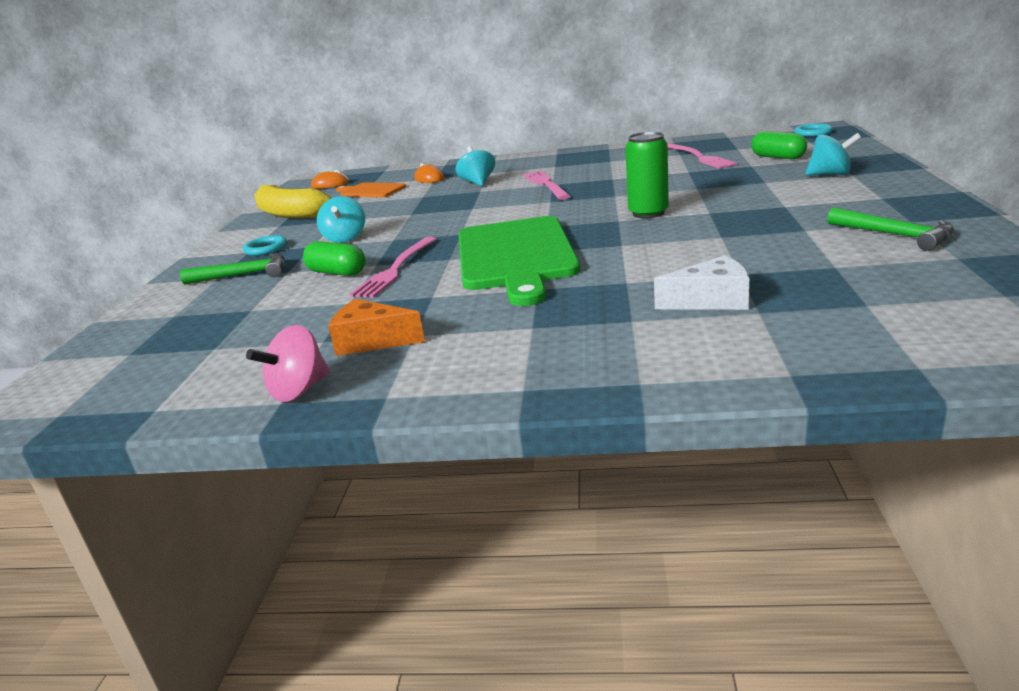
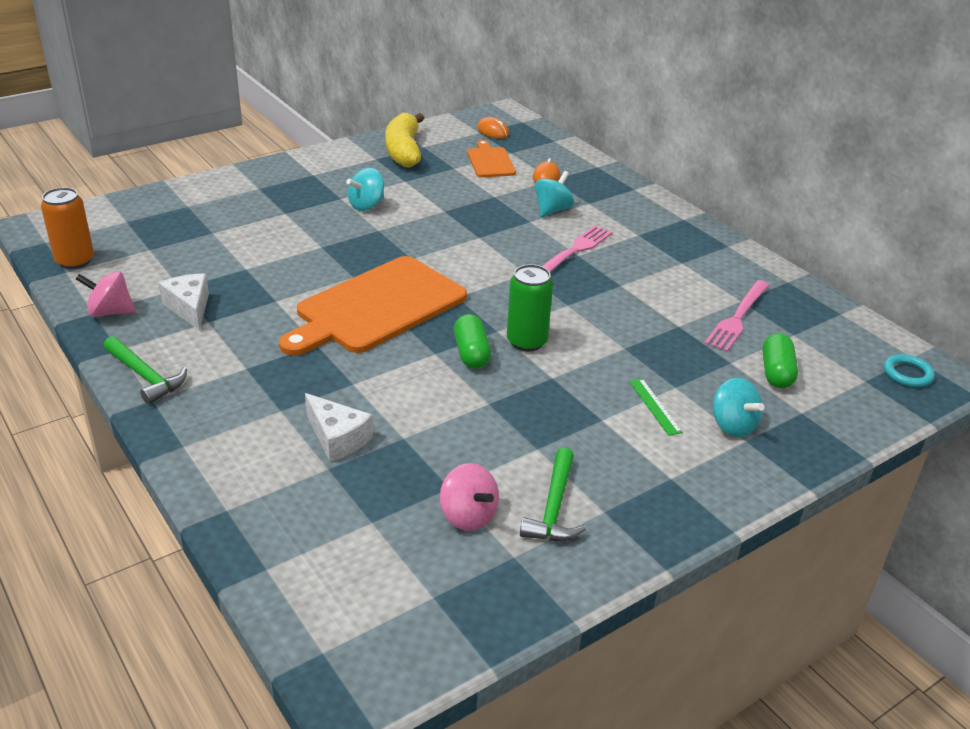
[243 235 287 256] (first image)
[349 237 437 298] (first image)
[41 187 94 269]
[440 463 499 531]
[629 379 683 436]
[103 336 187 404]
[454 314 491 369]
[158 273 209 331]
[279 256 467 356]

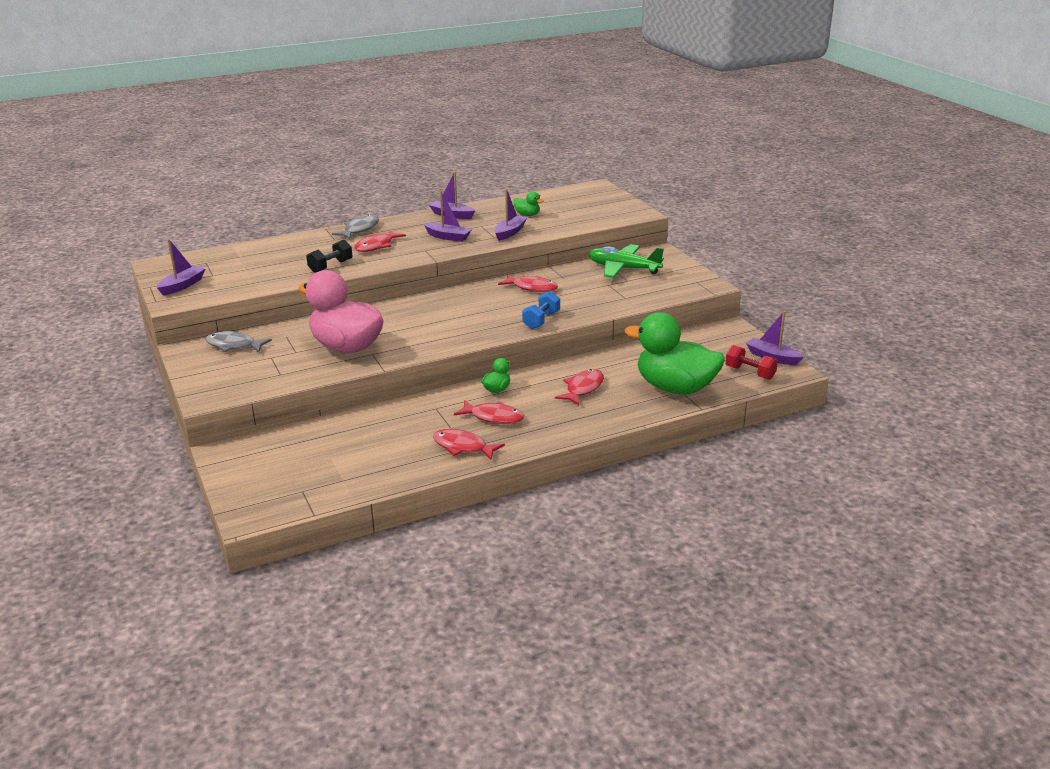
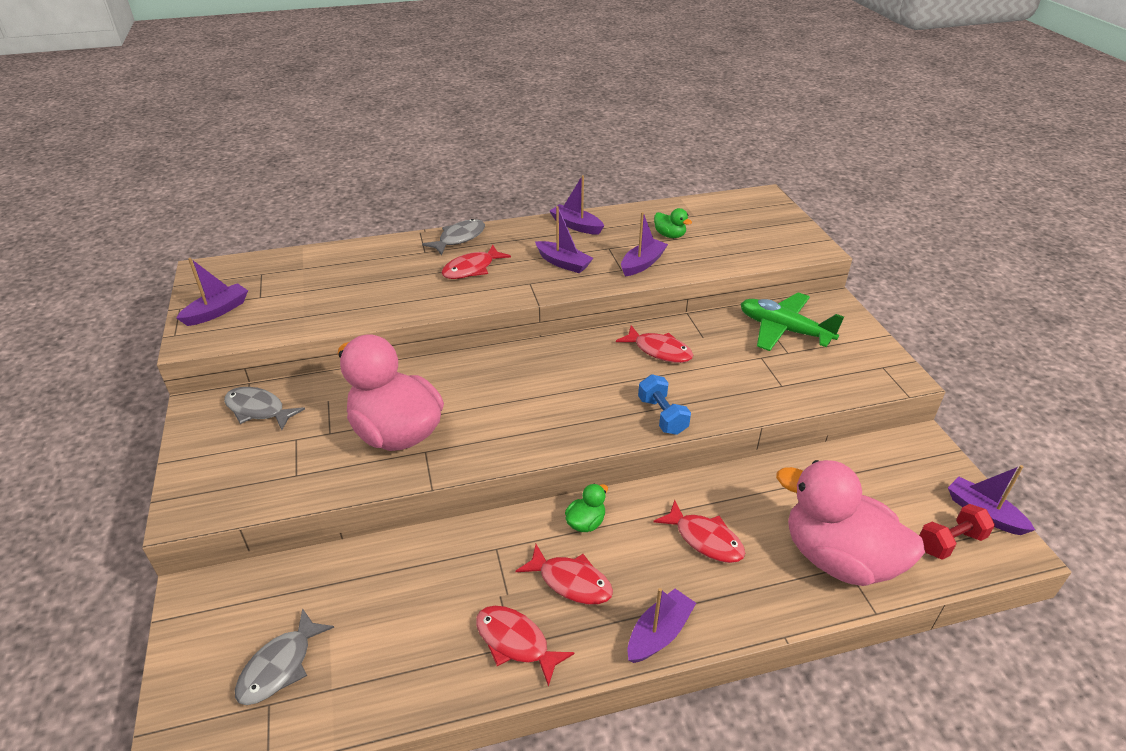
[306 240 352 273] (first image)
[235 608 334 705]
[628 588 696 663]
[776 460 925 586]
[638 374 691 435]
[653 500 745 563]
[919 504 995 560]

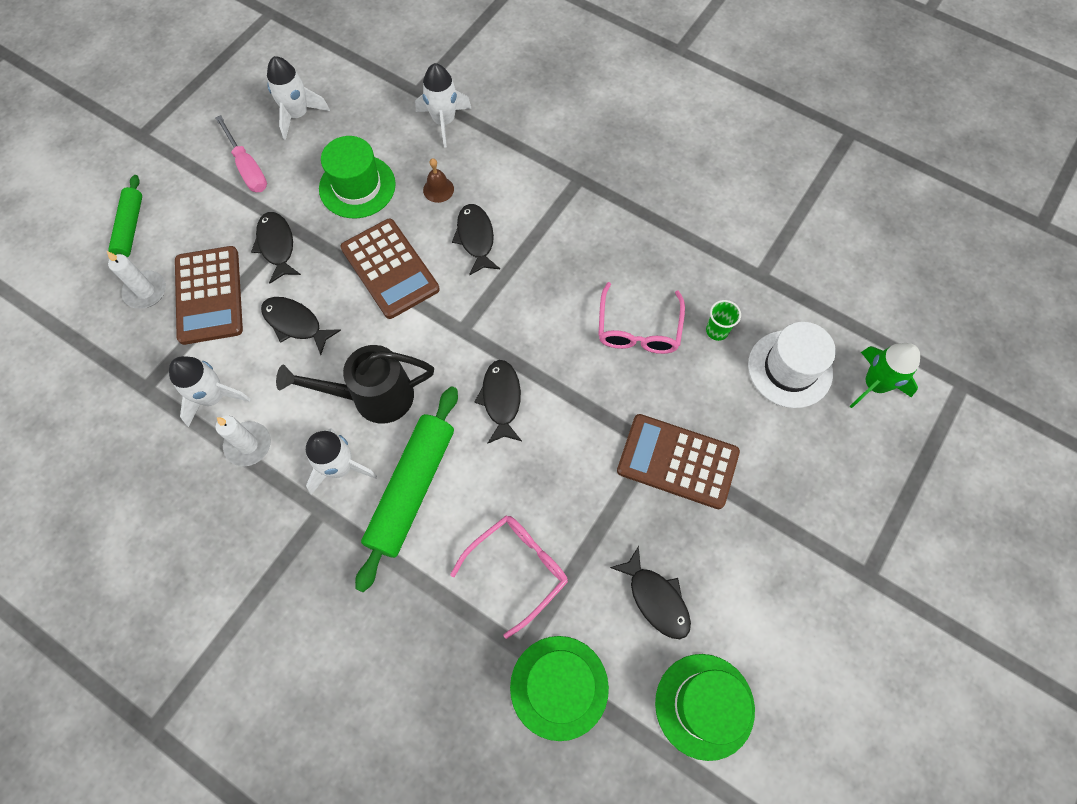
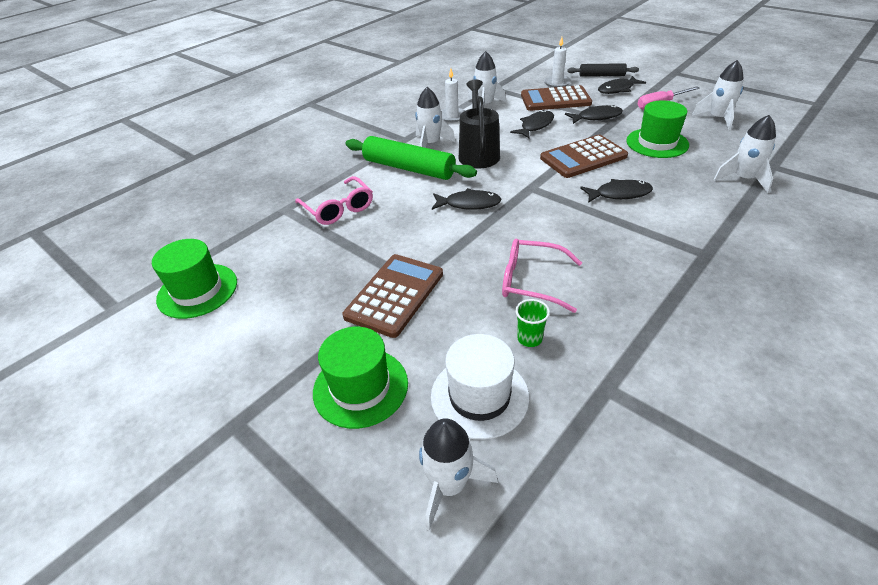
[423 159 454 203] (first image)
[313 327 408 429]
[598 76 646 94]
[567 63 639 77]
[419 418 498 531]

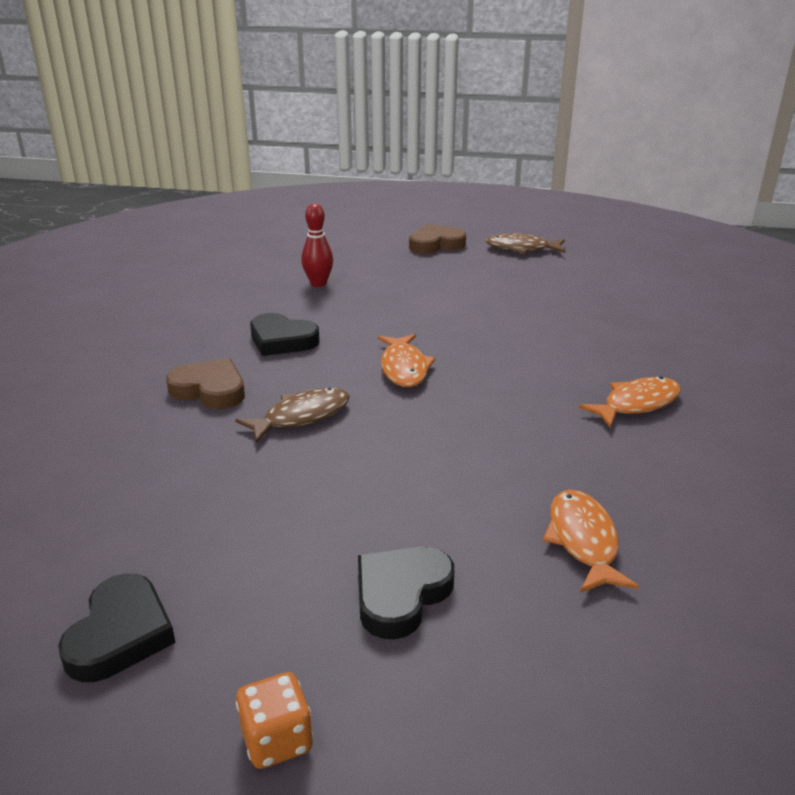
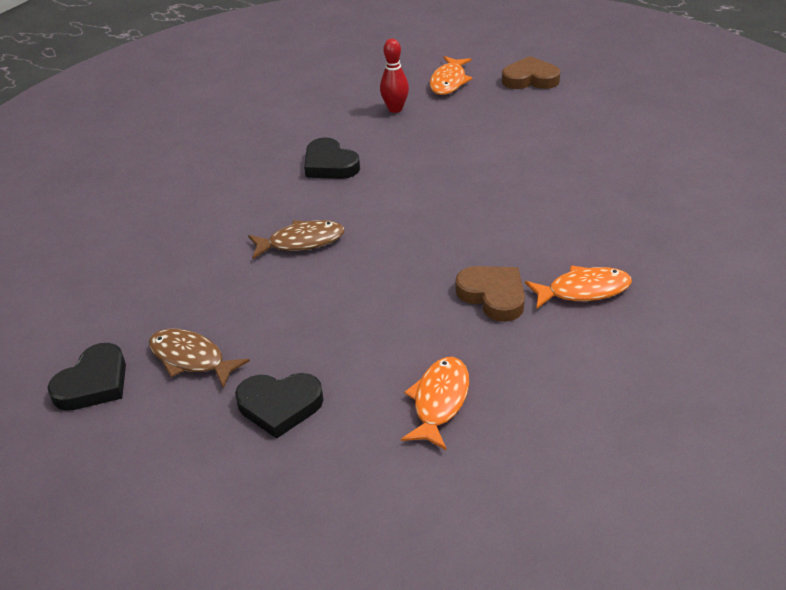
[236 672 313 769] (first image)
[456 266 525 322]
[430 56 473 95]
[149 329 250 389]
[235 373 324 439]

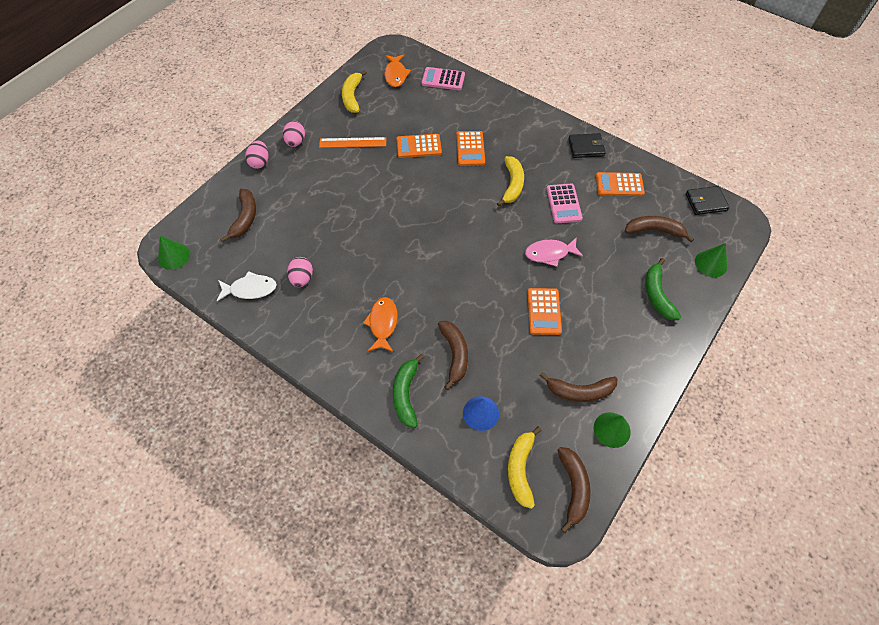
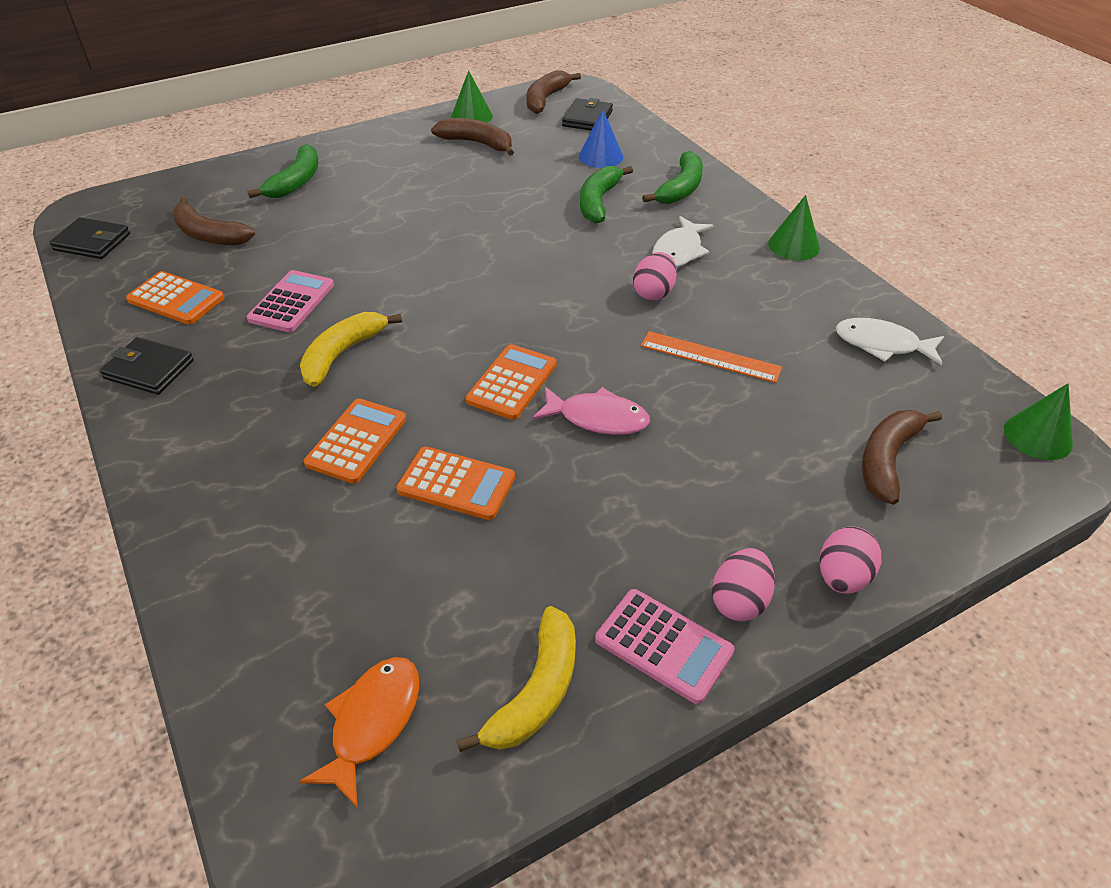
[633 252 677 301]
[641 331 782 383]
[595 589 734 704]
[532 387 650 435]
[466 344 556 420]
[768 195 820 260]
[562 98 613 130]
[652 216 714 268]
[580 166 633 223]

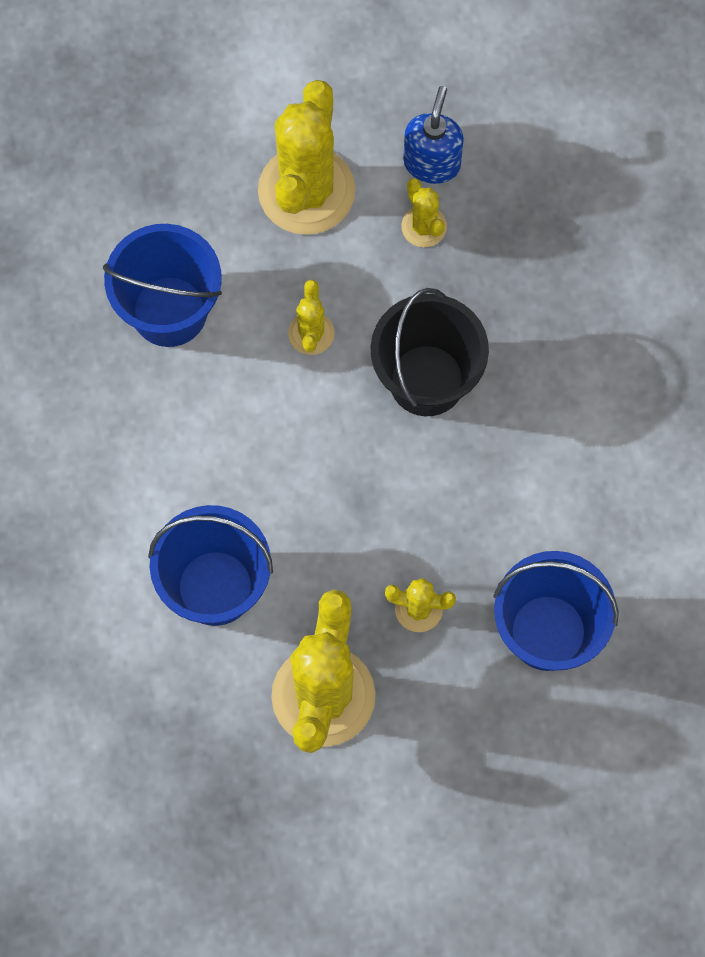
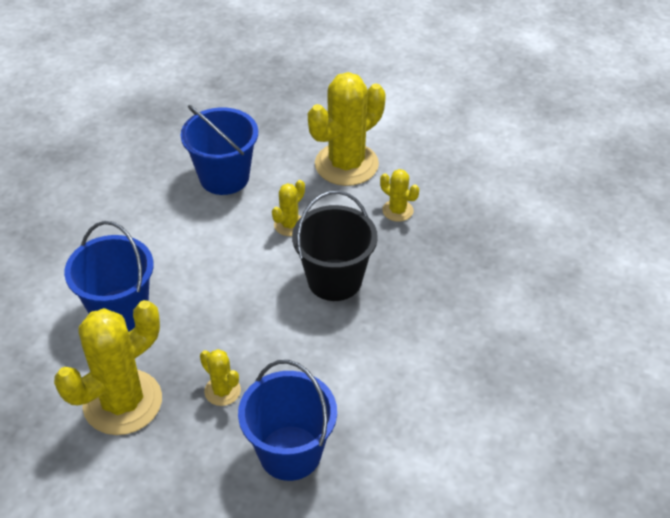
[403 86 464 184] (first image)
[380 169 419 222]

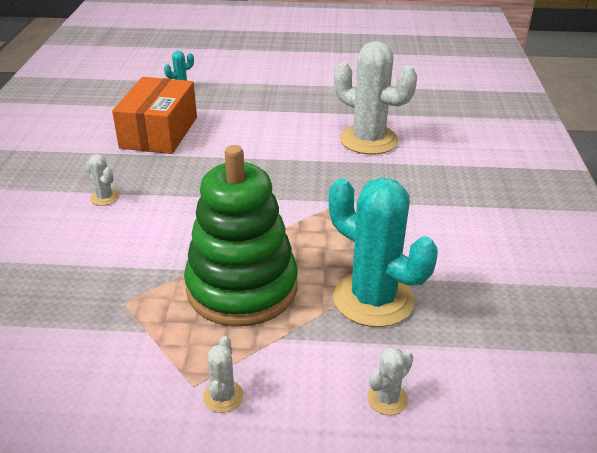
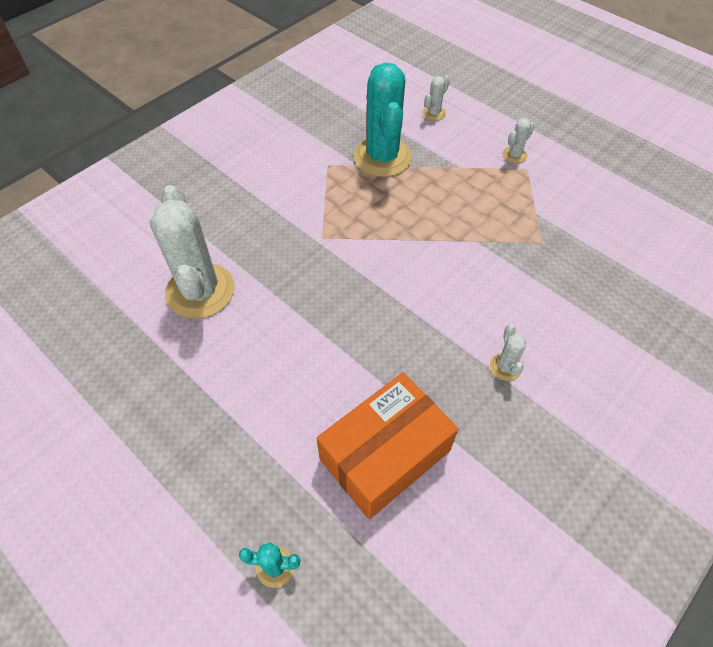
[184 145 298 327] (first image)
[423 75 450 121]

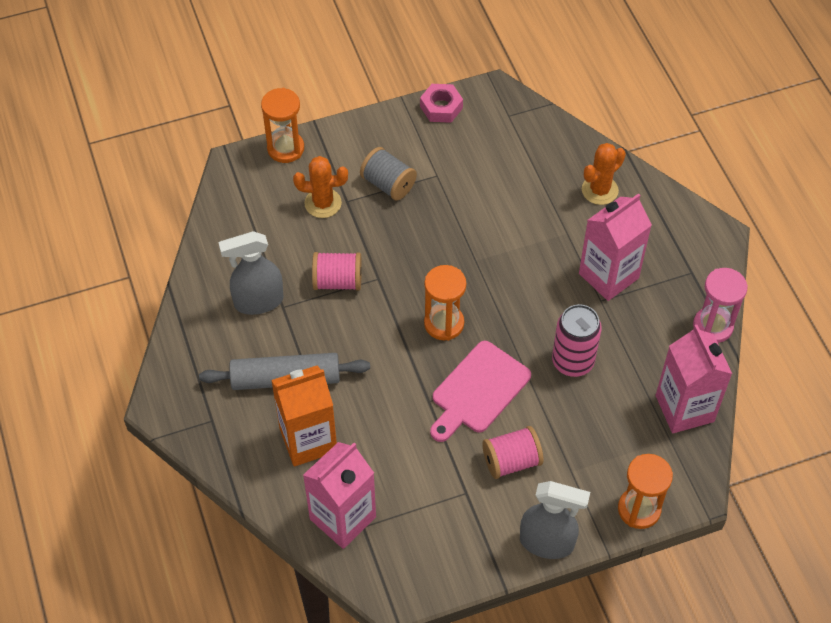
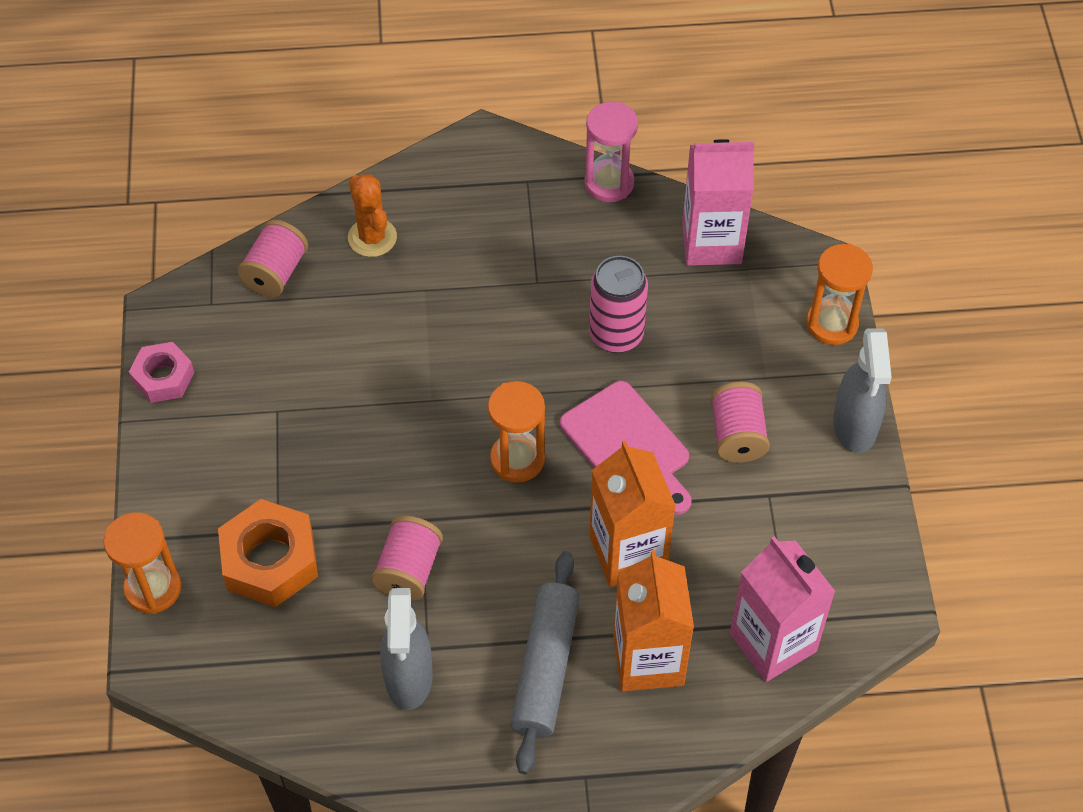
[360 147 417 201] (first image)
[579 193 652 301] (first image)
[237 220 308 297]
[589 440 676 587]
[218 499 318 607]
[833 328 892 453]

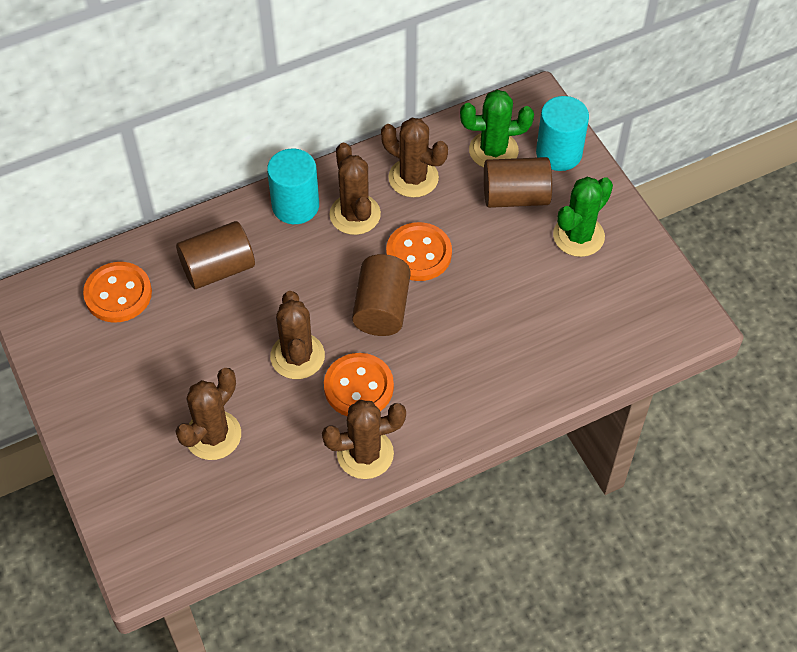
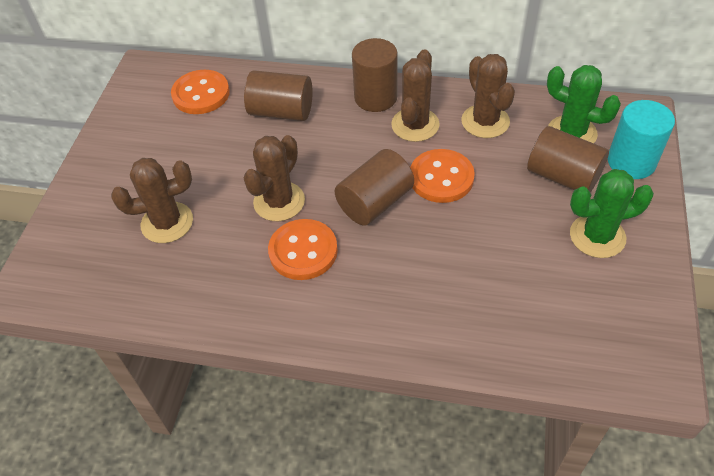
[322 400 406 479] (first image)
[352 38 398 112]

